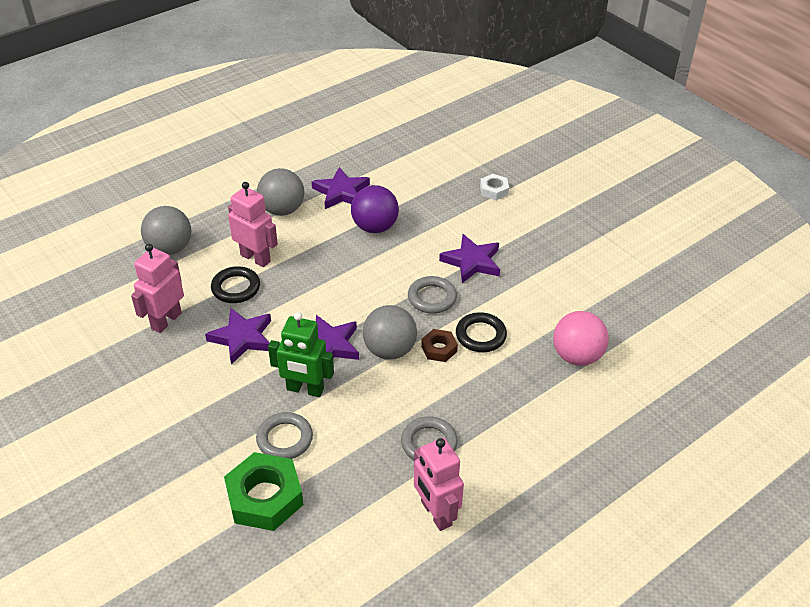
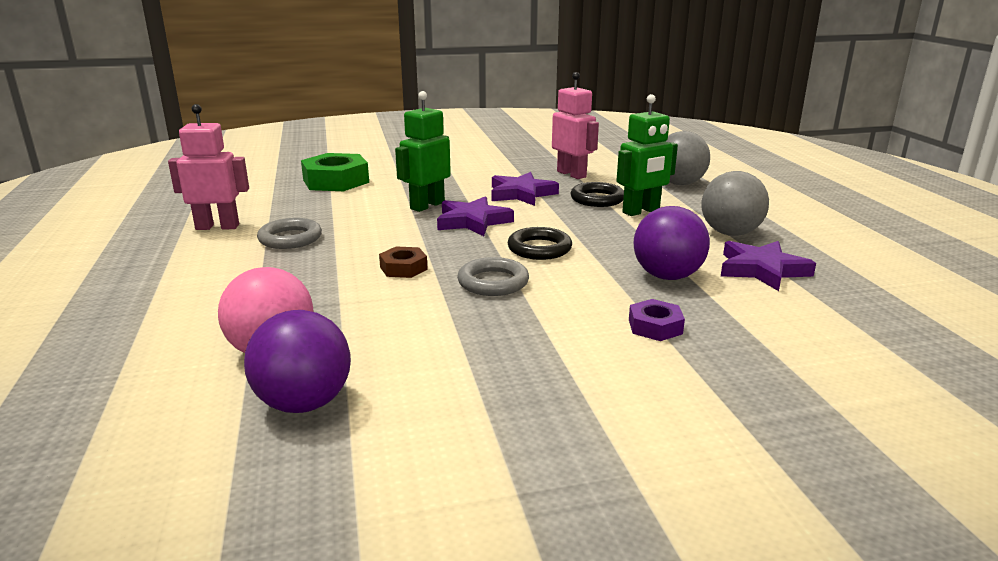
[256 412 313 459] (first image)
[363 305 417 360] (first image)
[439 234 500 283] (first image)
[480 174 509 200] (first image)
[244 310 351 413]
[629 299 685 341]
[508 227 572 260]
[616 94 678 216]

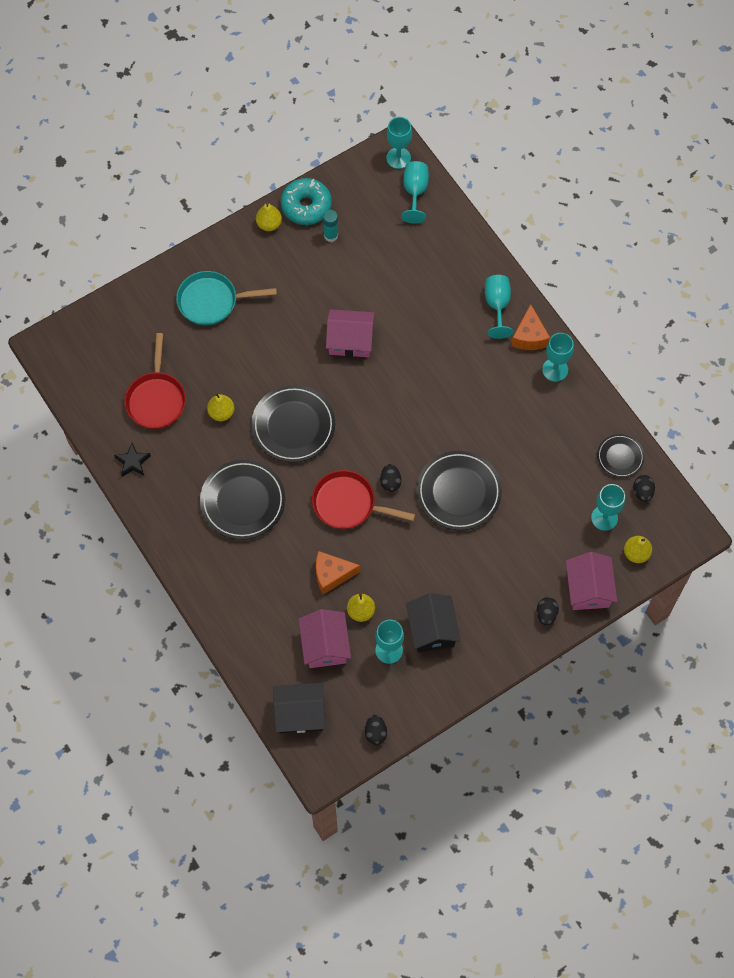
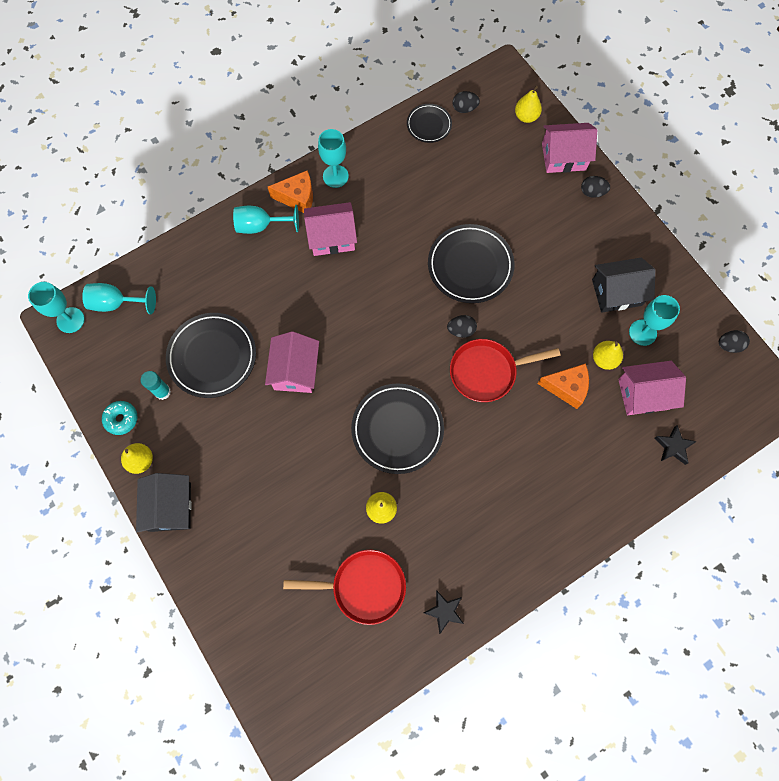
[176 271 277 325] (first image)
[591 484 625 531] (first image)
[304 202 357 256]
[655 425 697 465]
[166 313 256 398]
[136 473 192 532]
[450 339 560 402]
[537 363 589 409]
[102 401 138 435]

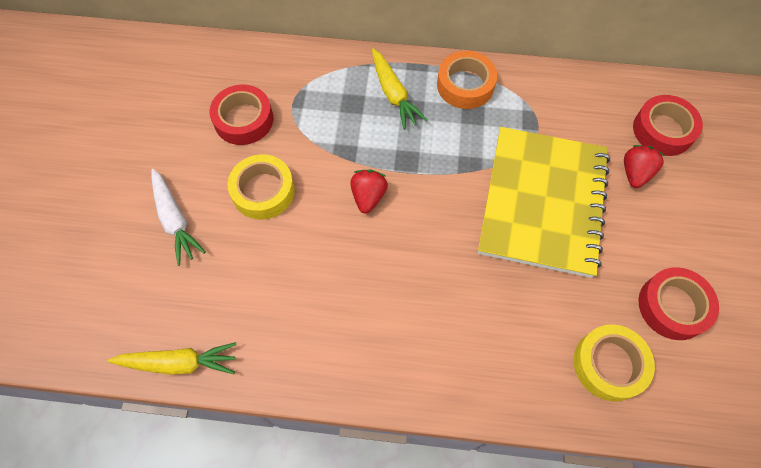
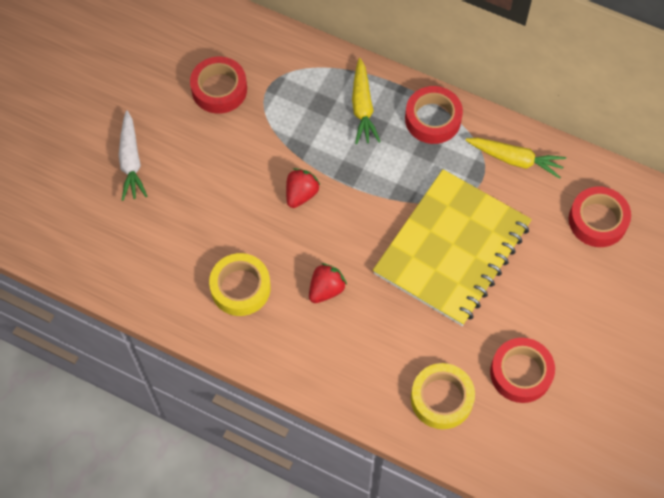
[465 138 566 179]
[209 253 271 316]
[309 263 347 303]
[405 86 463 144]

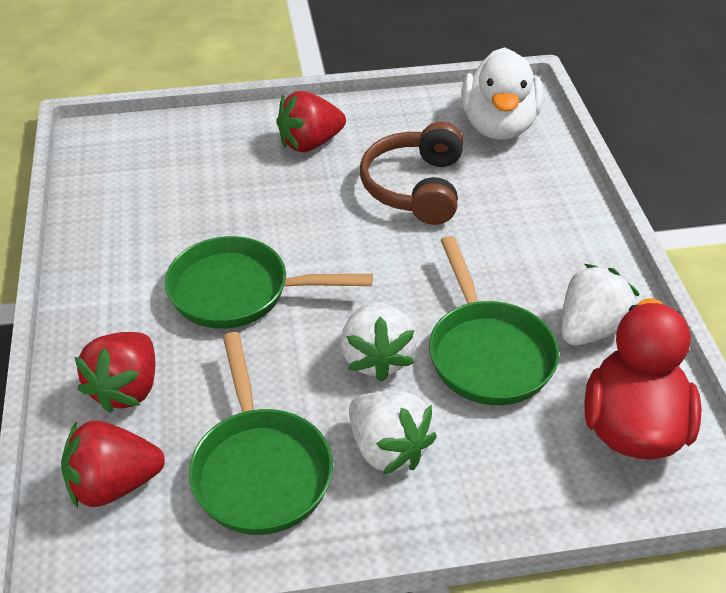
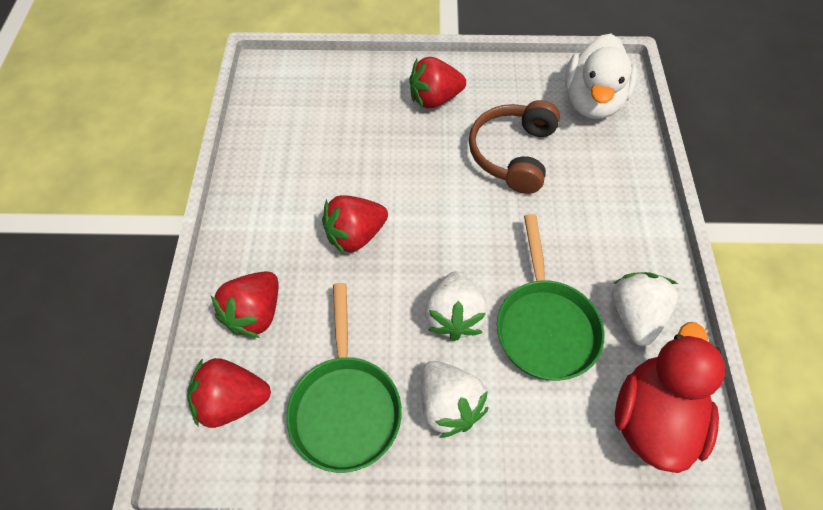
[322 195 388 255]
[612 272 678 346]

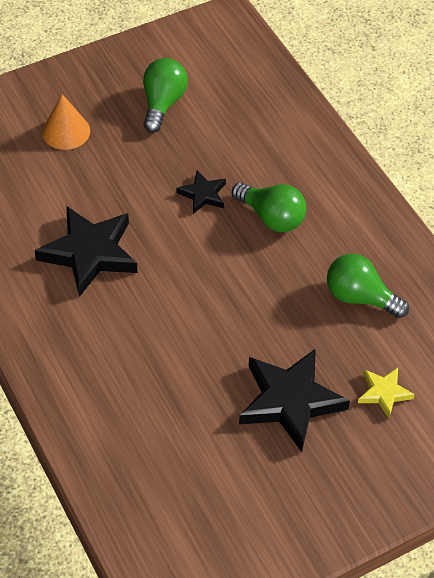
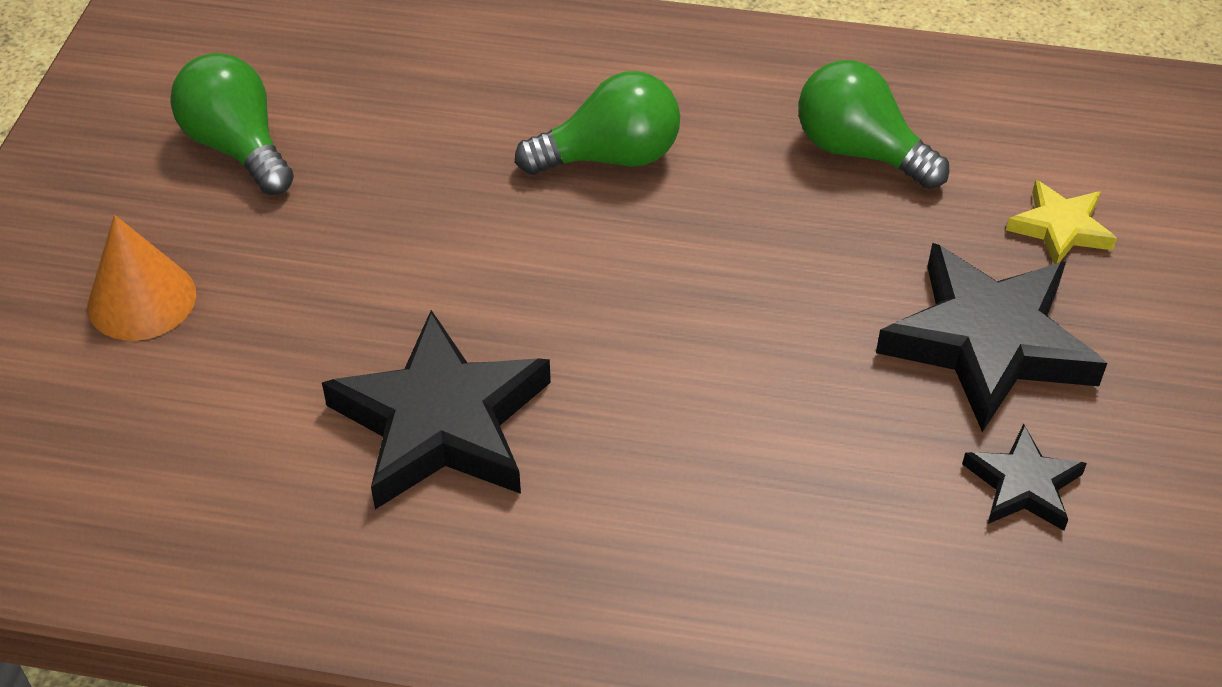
[962 424 1087 531]
[798 60 949 189]

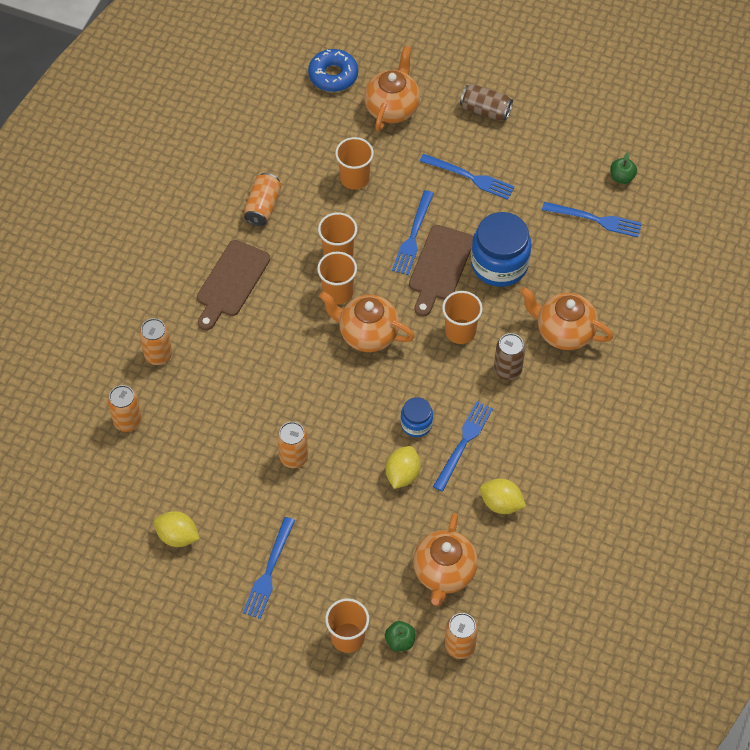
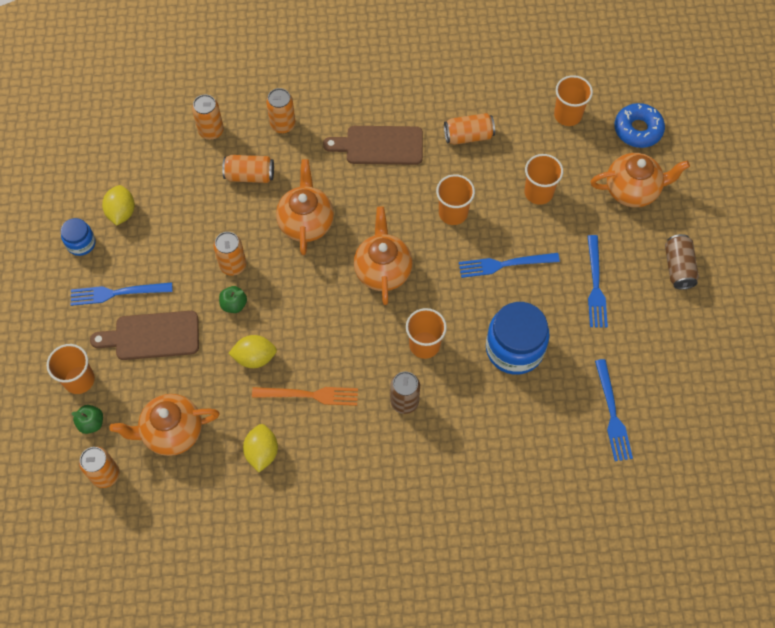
[222 155 274 183]
[554 75 593 126]
[61 218 96 256]
[90 311 199 360]
[276 159 334 255]
[219 286 247 313]
[252 387 358 406]

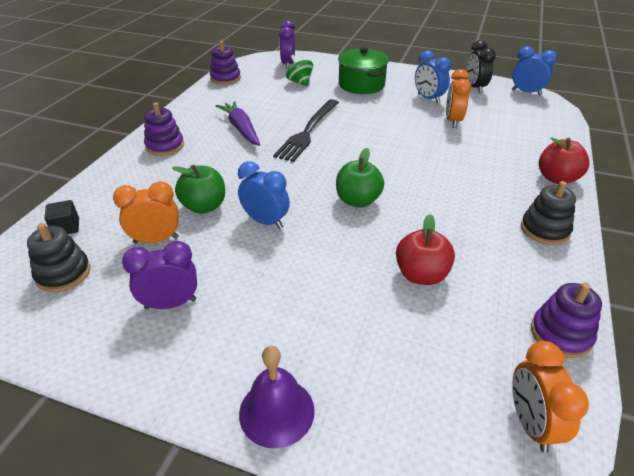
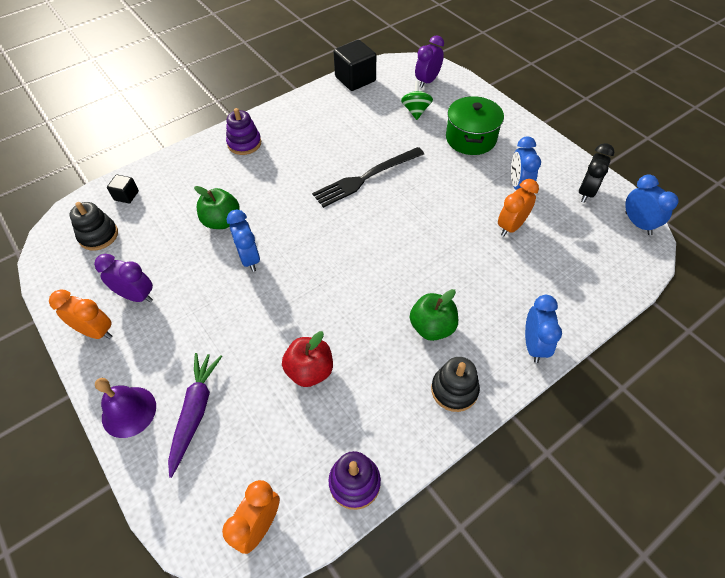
[49 289 112 339]
[168 353 222 478]
[410 289 458 341]
[334 40 376 91]
[525 295 562 363]

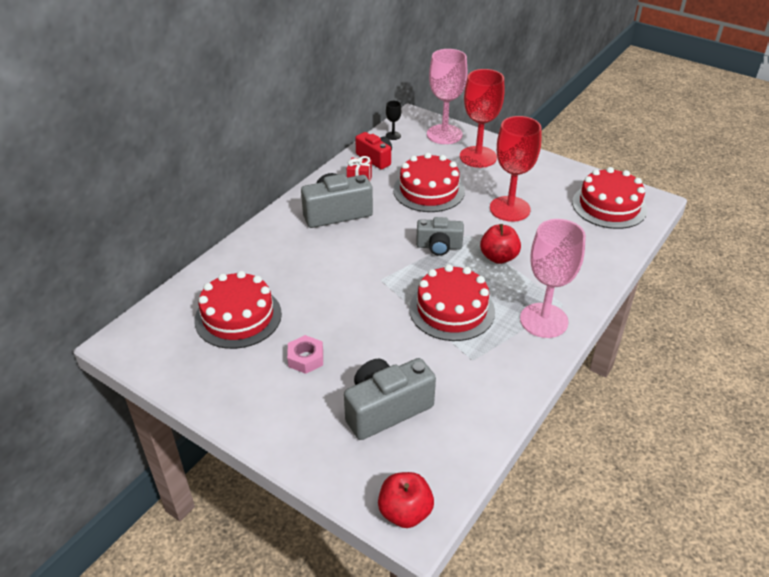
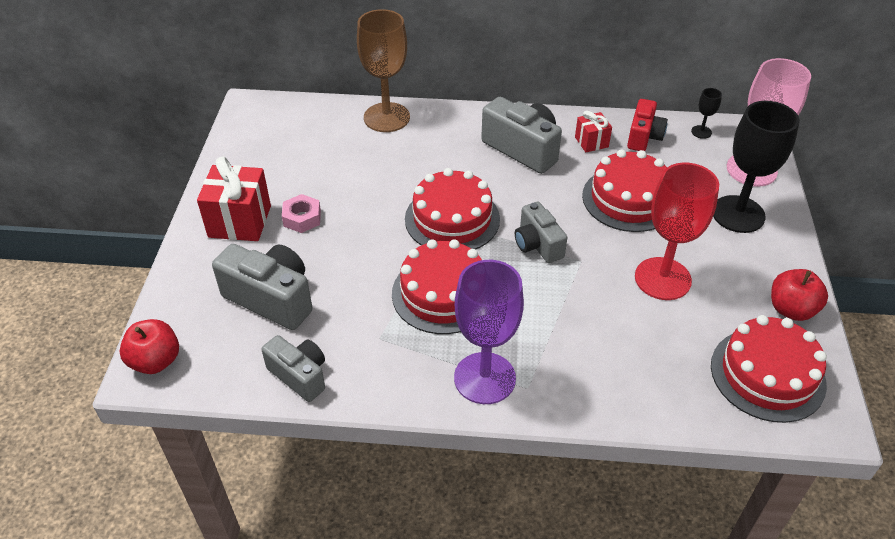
[197 157 271 241]
[261 335 325 402]
[357 9 410 132]
[405 168 500 250]
[771 269 828 321]
[713 101 800 233]
[454 260 524 404]

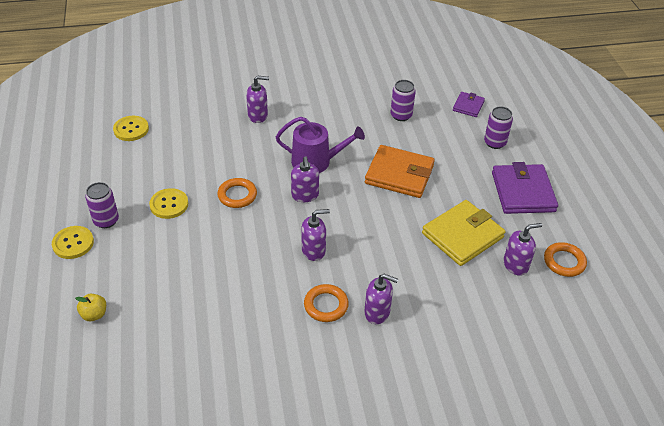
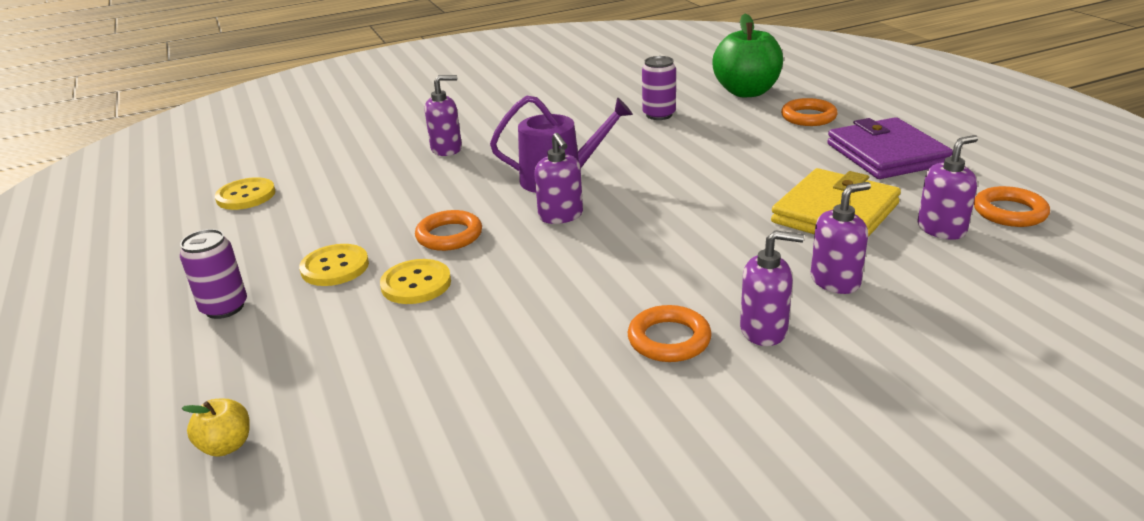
[365 145 435 198] (first image)
[380 259 451 304]
[811 182 871 294]
[713 14 783 97]
[781 98 837 126]

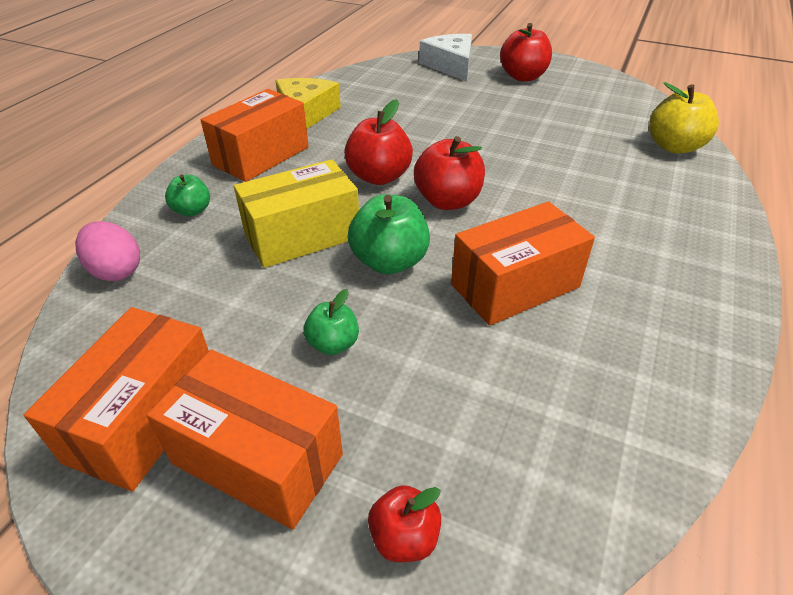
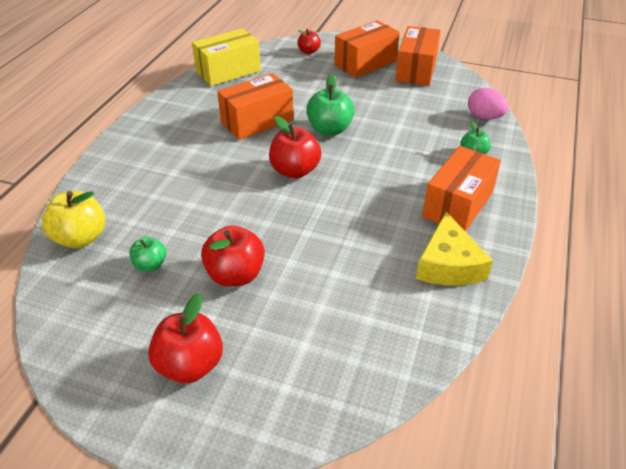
[419 34 472 82] (first image)
[192 28 261 86]
[129 237 166 272]
[201 225 265 287]
[334 20 400 78]

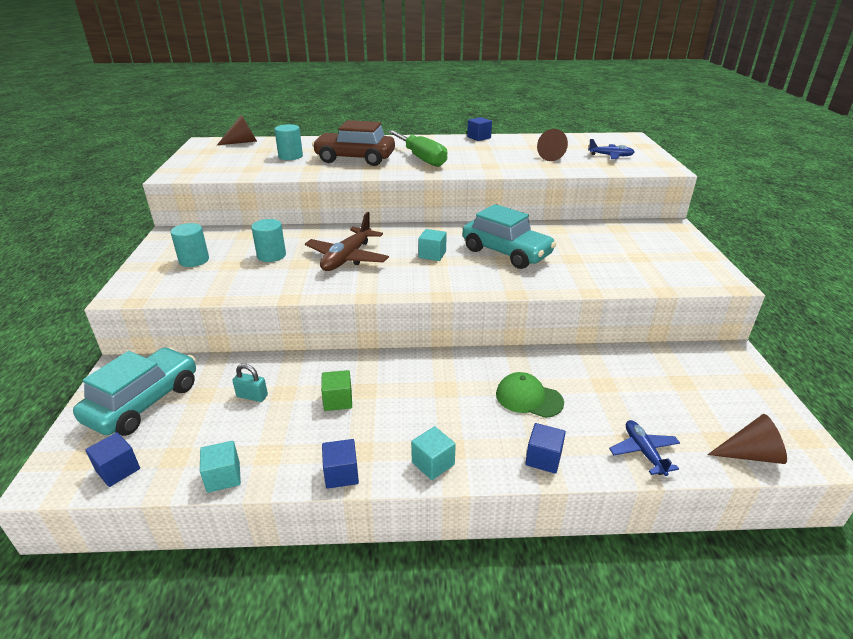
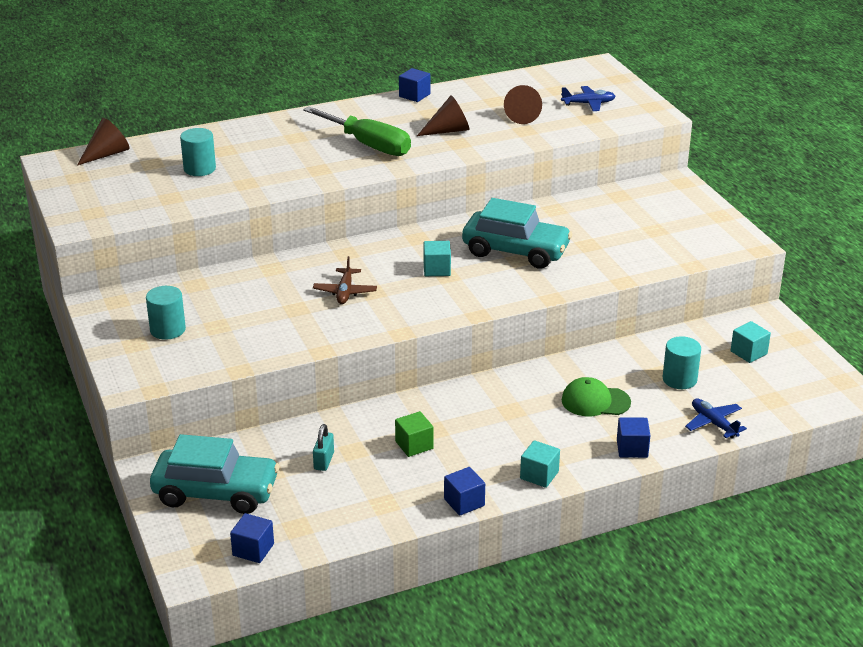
[312 120 395 166] (first image)
[731 321 771 363]
[663 336 701 389]
[417 95 470 136]
[150 434 279 514]
[313 424 334 471]
[313 256 377 304]

